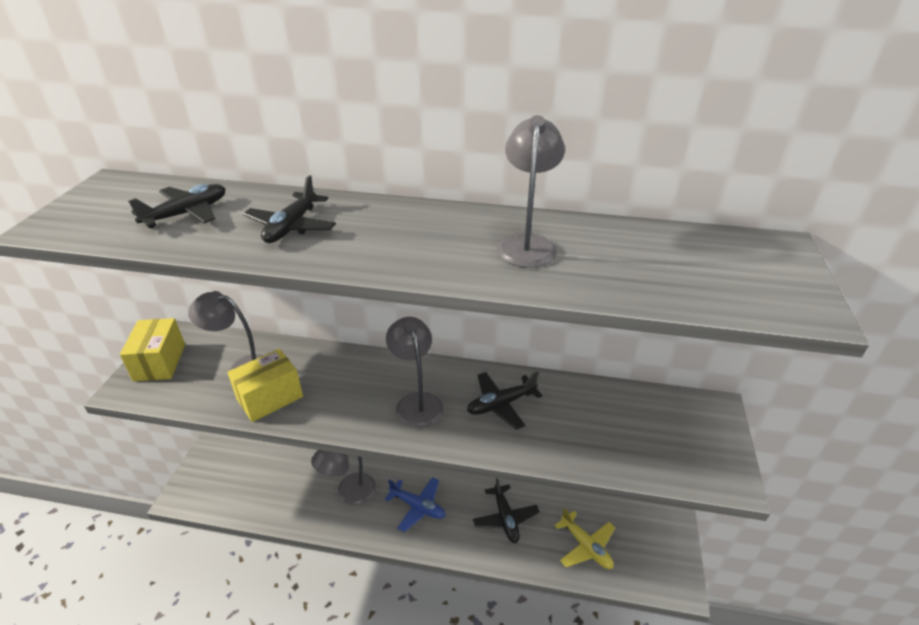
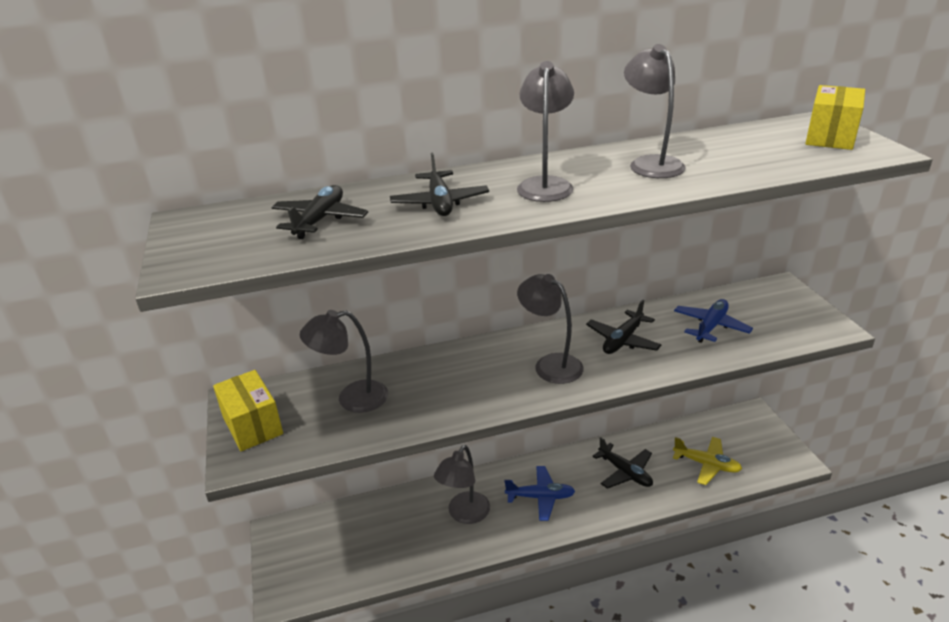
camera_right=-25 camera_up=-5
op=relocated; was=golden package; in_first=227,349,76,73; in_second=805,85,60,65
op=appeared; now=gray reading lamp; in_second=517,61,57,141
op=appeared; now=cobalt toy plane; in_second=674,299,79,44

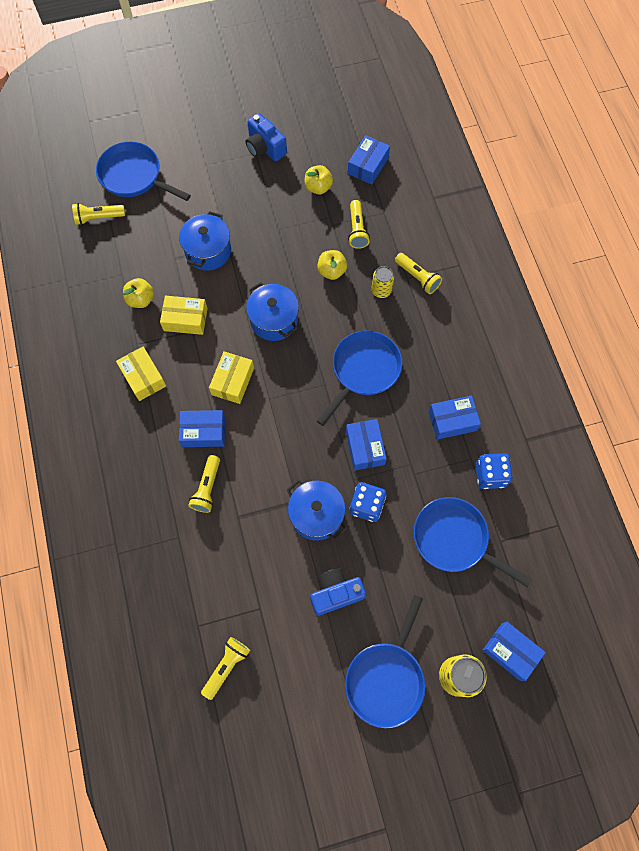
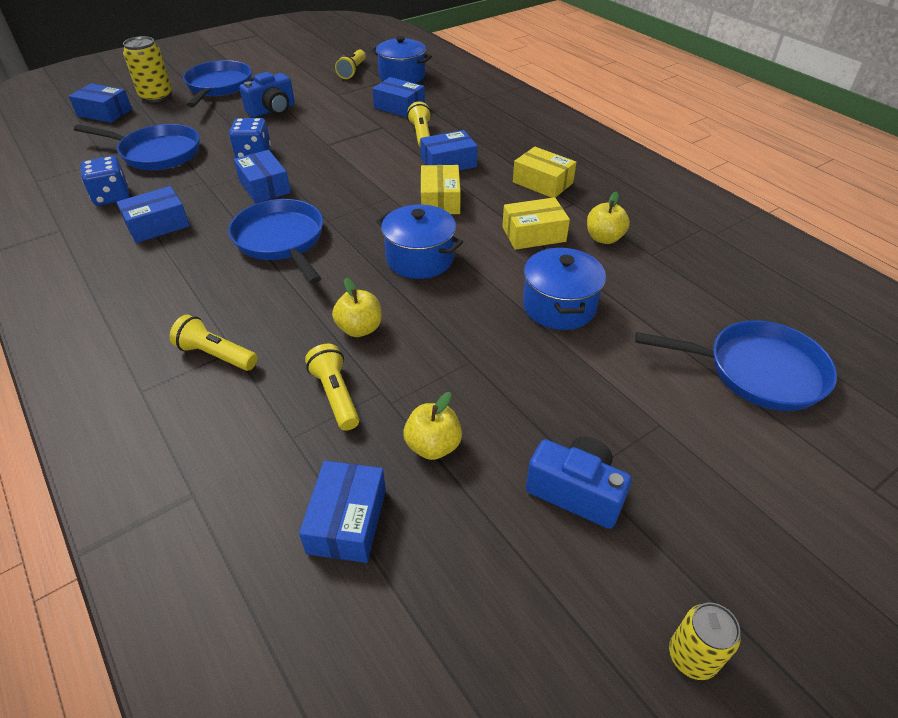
camera_right=160 camera_up=-25
op=missing; was=golden pocket torch; in_first=72,203,53,22
op=relocated; was=golden can; in_first=371,266,23,32; in_second=669,603,71,77
op=spun; was=cobalt frying pan; in_first=317,331,85,95; in_second=229,199,94,85; clockwise=135
op=relocated; was=cobalt stockpot; in_first=287,479,60,62; in_second=371,36,61,47
op=appeared; now=cobalt package; in_second=372,77,53,40

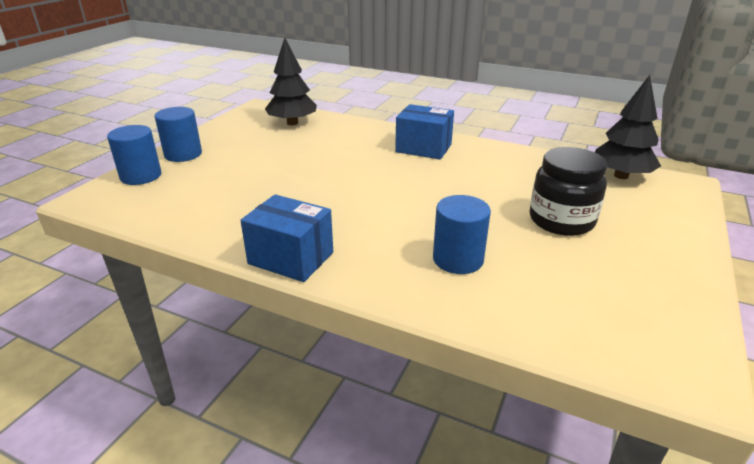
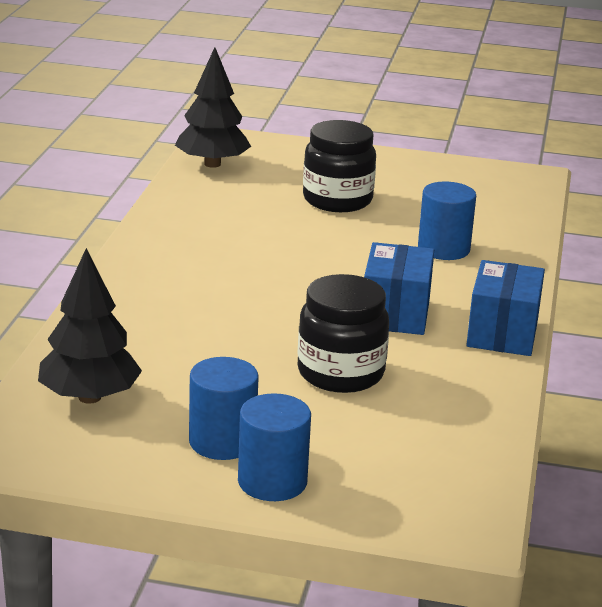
camera_right=-105 camera_up=-5
op=relocated; was=cobalt package; in_first=395,104,59,56; in_second=364,242,70,93
op=relocated; was=cobalt solid cylinder; in_first=107,125,55,60; in_second=189,357,70,103
op=appeared; now=ebony jam jar; in_second=297,274,92,119

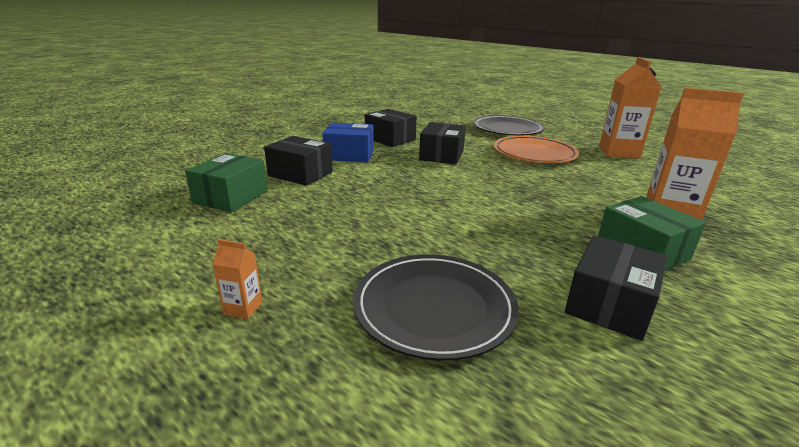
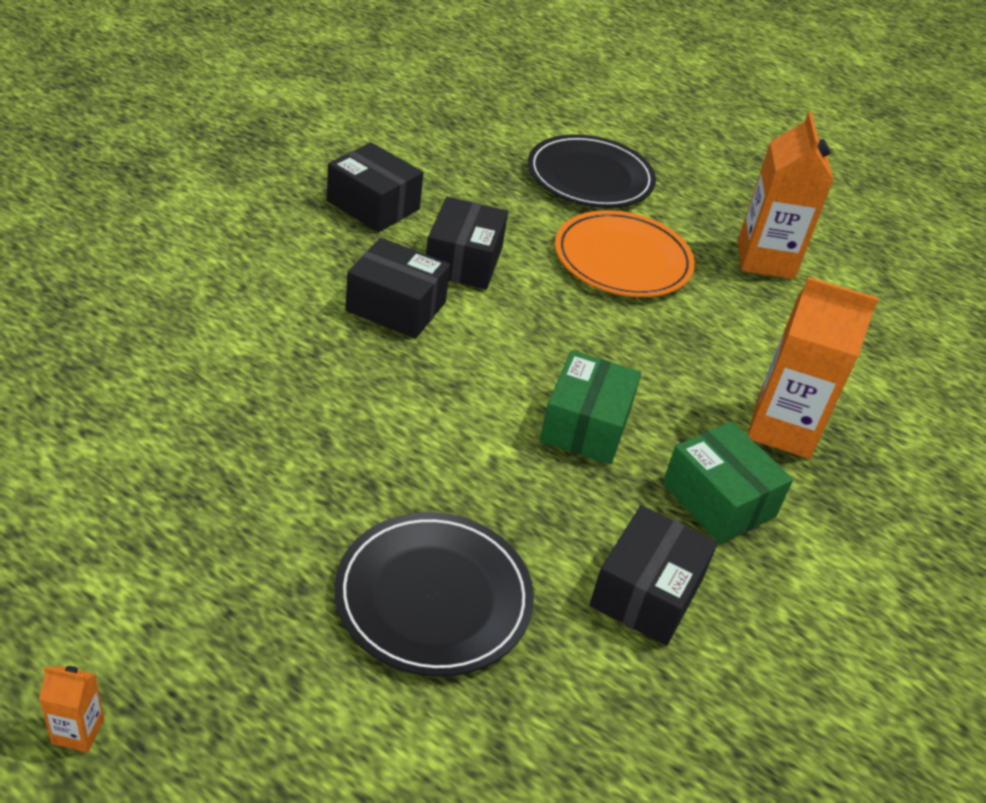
camera_right=-10 camera_up=15
op=missing; was=cobalt package; in_first=322,123,52,39
op=relocated; was=ebony package; in_first=264,136,69,50; in_second=345,238,105,101
op=relocated; was=green package; in_first=185,153,82,59; in_second=540,350,101,115
op=relocated; was=bright orange milk carton; in_first=212,239,51,80; in_second=39,666,65,86

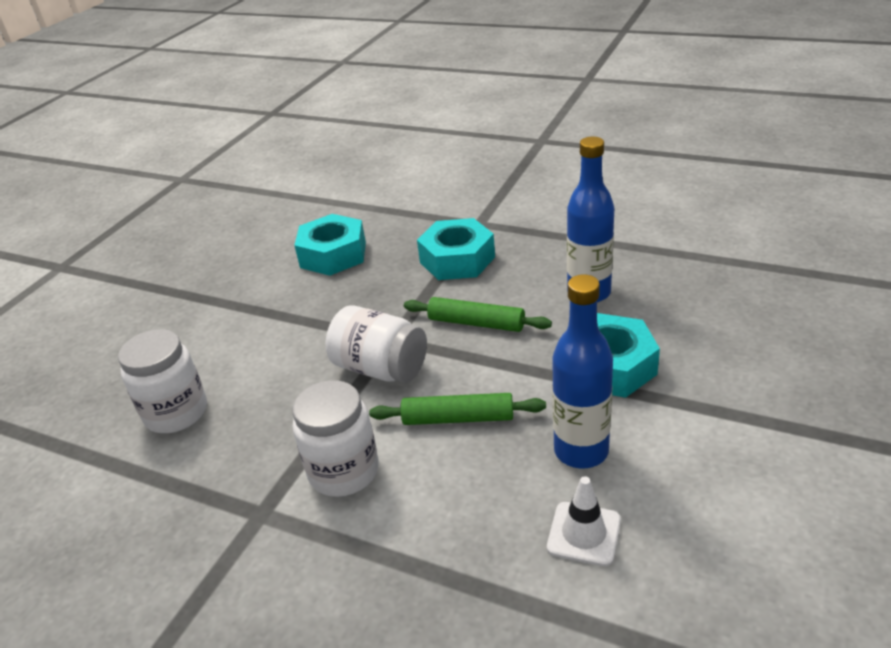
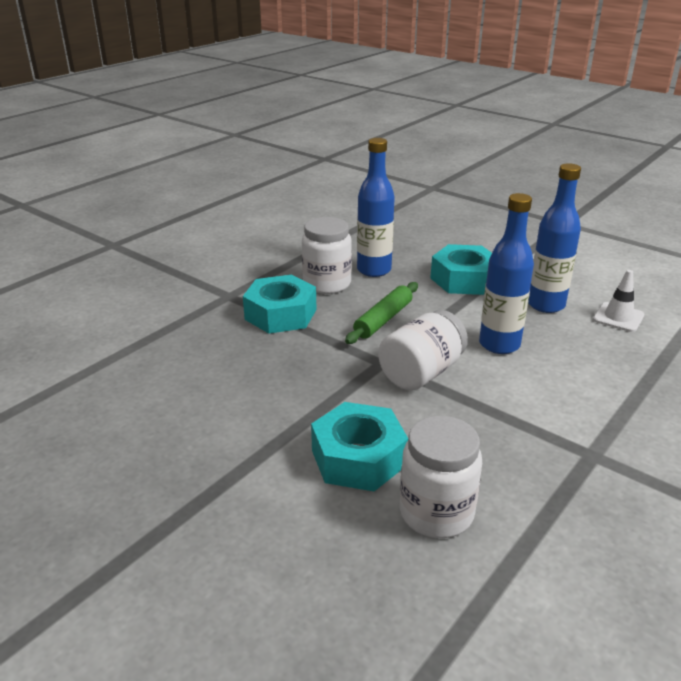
camera_right=-80 camera_up=-5
op=relocated; was=aqua hex nut; in_first=294,214,72,62; in_second=311,402,97,89
op=relocated; was=pure white jam jar; in_first=293,380,86,117; in_second=302,217,50,77
op=exchanged; was=green pastry roller; now=cobalt flask; in_first=369,393,177,32; in_second=479,193,55,161

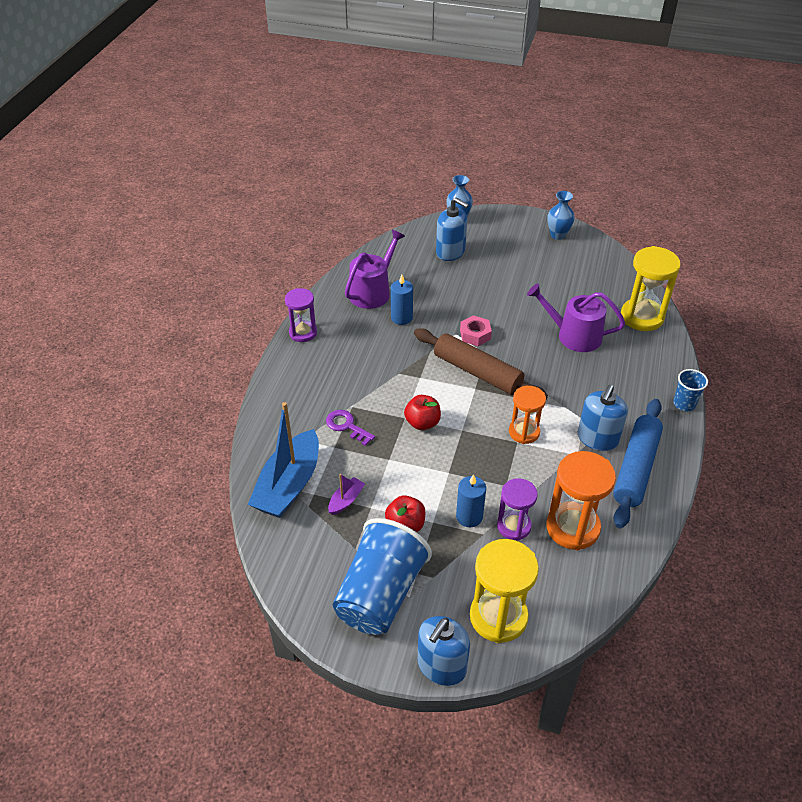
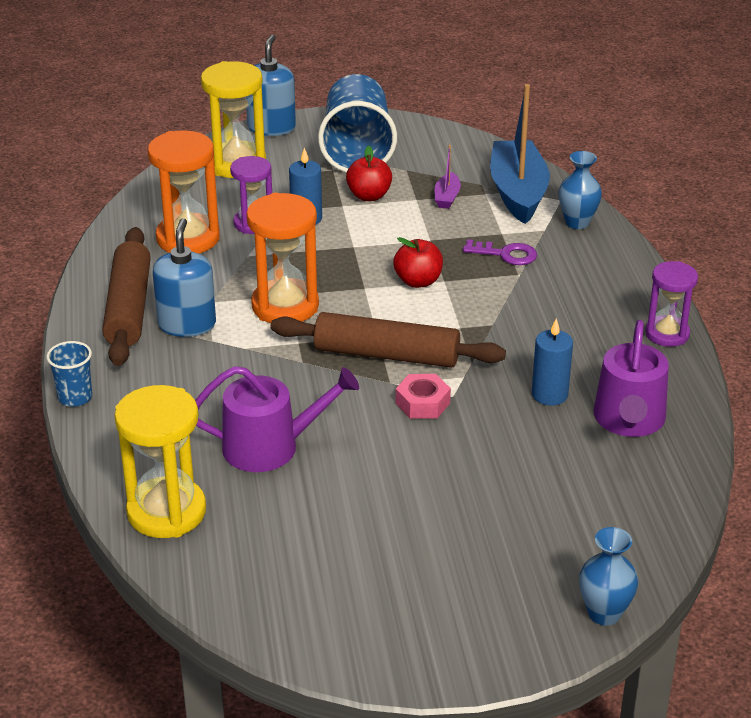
camera_right=155 camera_up=-10
op=relocated; was=cobalt vase; in_first=547,191,28,49; in_second=559,151,43,78
op=missing; was=cobalt soap dispenser; in_first=436,198,33,63
op=size; was=bright orange sand timer; in_first=509,386,37,58; in_second=246,193,73,130; ratio=1.56
op=colour; was=cobalt pastry roller; now=dark brown pastry roller; in_first=613,399,50,130; in_second=102,227,49,139

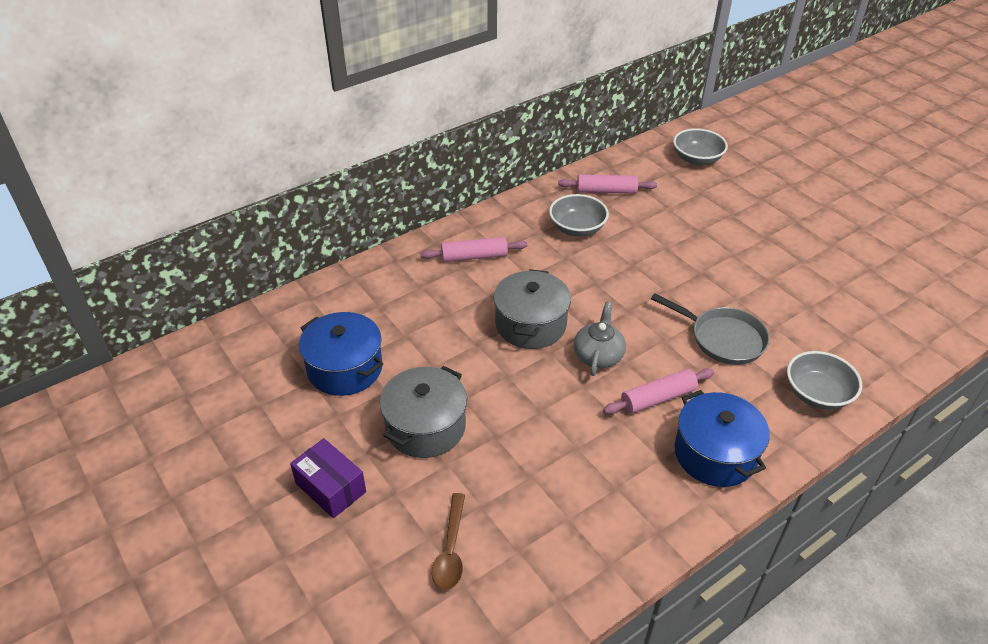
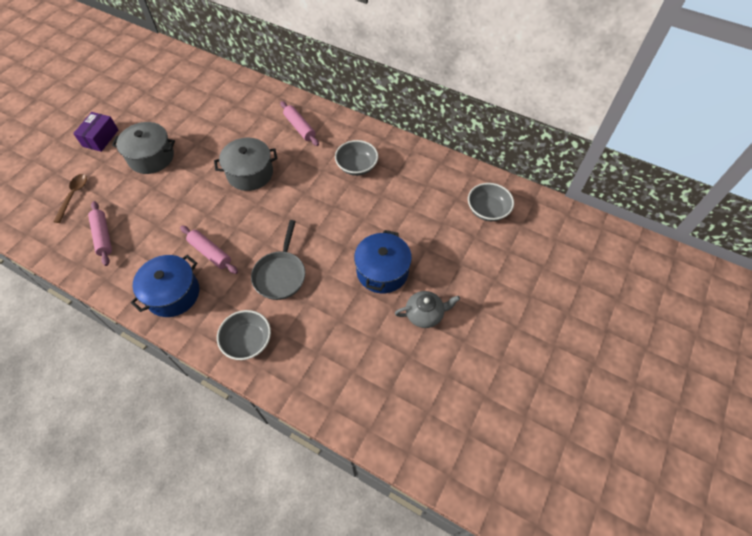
camera_right=65 camera_up=15
op=relocated; was=rose-pink pastry roller; in_first=558,174,99,20; in_second=88,201,24,65
op=relocated; was=gray china teapot; in_first=574,302,52,74; in_second=395,291,65,37
op=relocated; was=cobalt stockpot; in_first=299,312,84,84; in_second=354,230,58,63
op=spun; was=dark brown tablespoon; in_first=432,493,33,97; in_second=53,174,34,49; clockwise=120

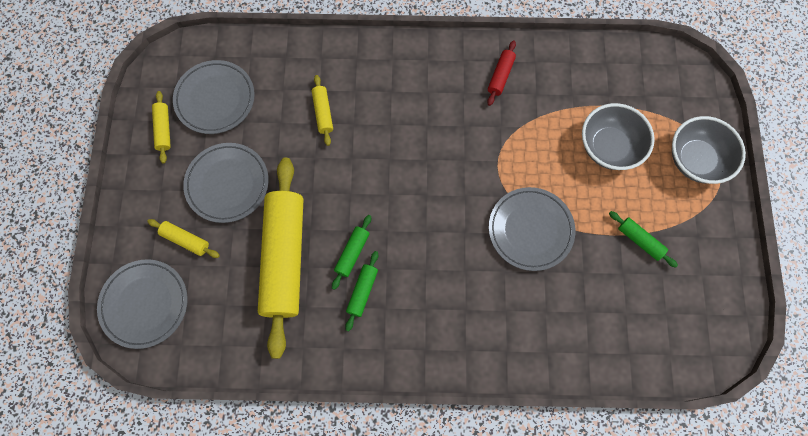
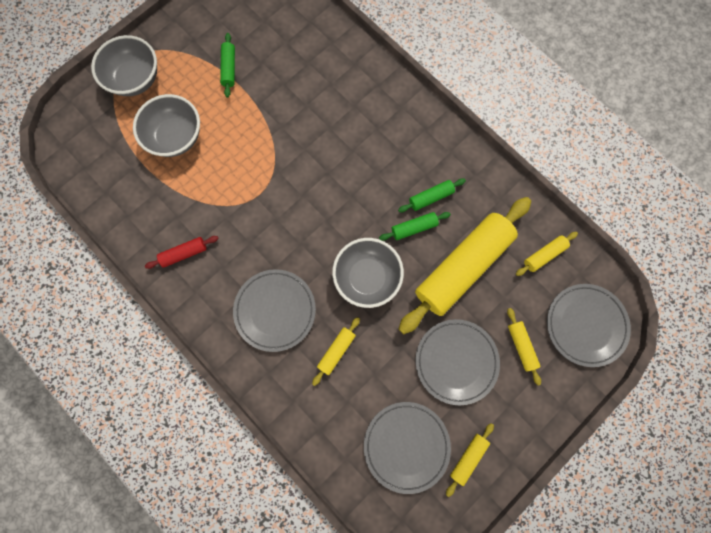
camera_right=-135 camera_up=5
op=relocated; was=gray dinner plate; in_first=489,187,86,84; in_second=233,269,83,83
op=appeared; now=golden pastry roller; in_second=516,232,62,44
op=appeared; now=gray deep dish; in_second=332,238,72,70

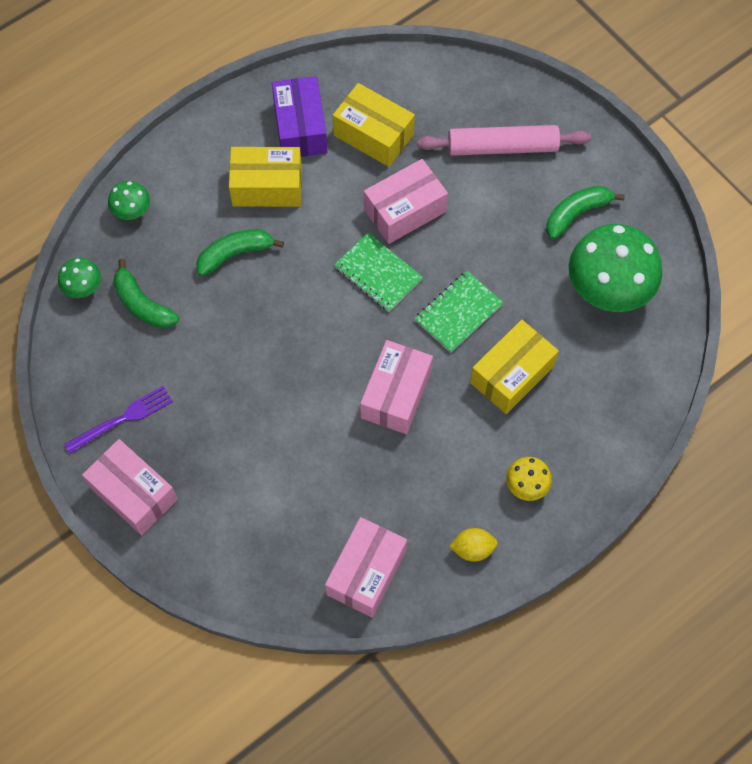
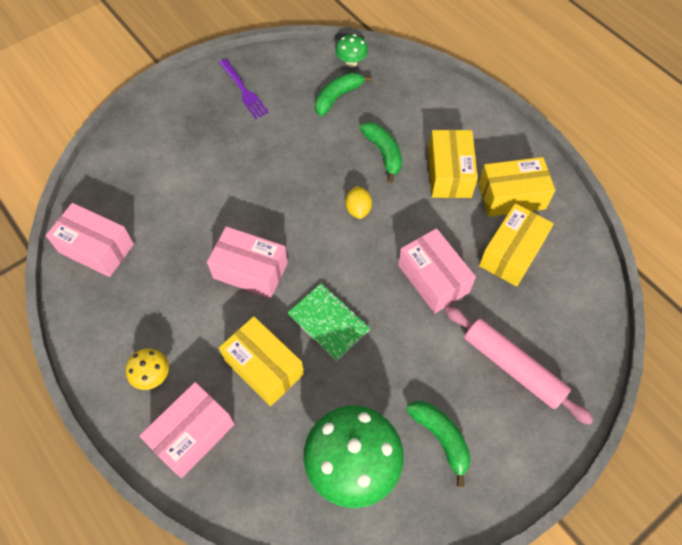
camera_right=90 camera_up=-5
op=colour; was=violet package; now=golden package; in_first=272,76,55,81; in_second=478,157,77,60
op=spun; was=rose-pink pastry roller; in_first=417,125,174,31; in_second=445,306,149,119; clockwise=-45
op=missing; was=green mushroom; in_first=108,181,42,39
op=missing; was=green notepad; in_first=334,233,89,79
op=relocated; was=rose-pink package; in_first=82,439,96,96; in_second=139,382,96,96
op=relocated; was=golden citrus fruit; in_first=449,528,49,34; in_second=345,186,27,33

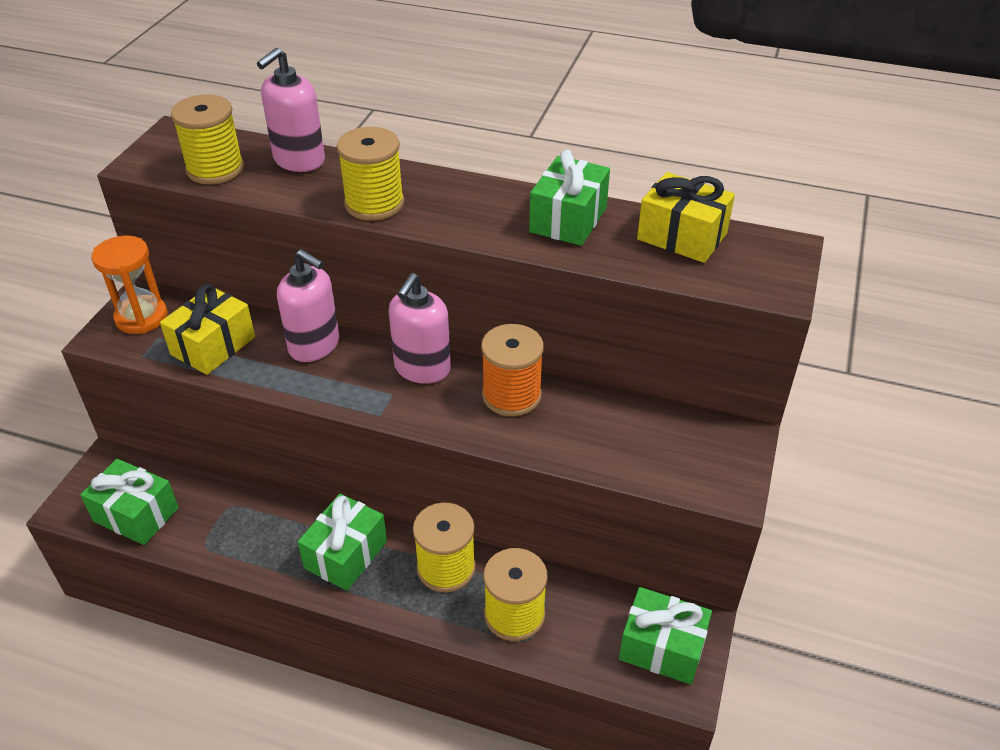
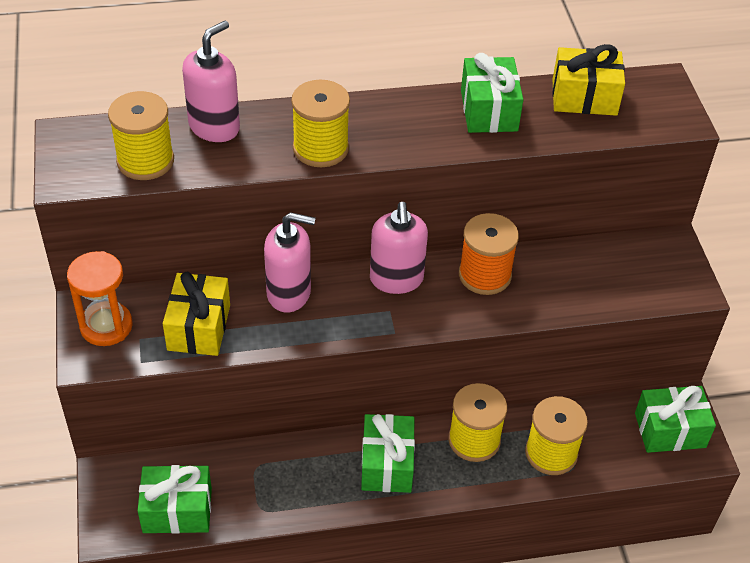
camera_right=-30 camera_up=5
op=spun; was=rose-pink soap dispenser; in_first=257,48,68,124; in_second=182,20,58,122; clockwise=-150

